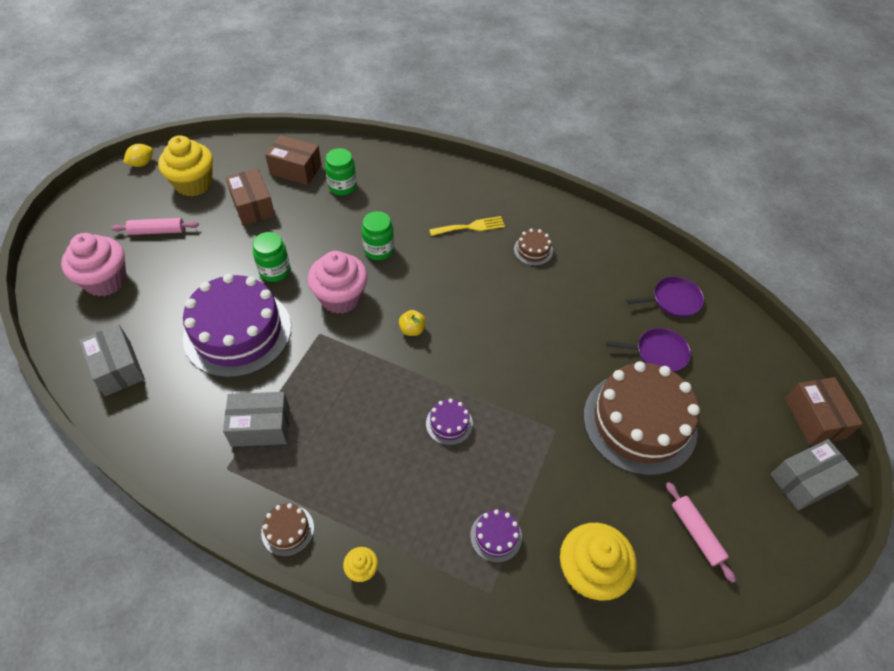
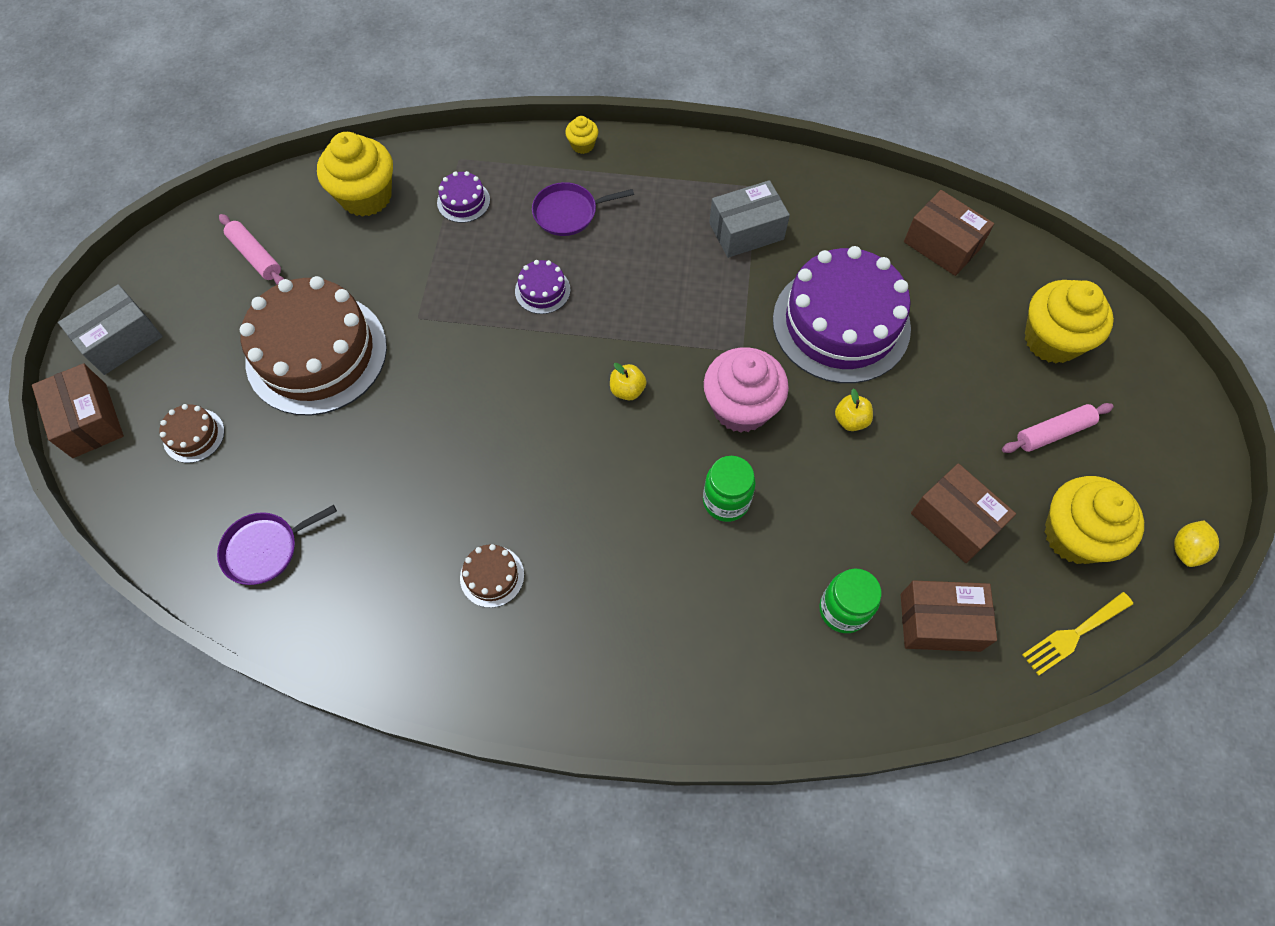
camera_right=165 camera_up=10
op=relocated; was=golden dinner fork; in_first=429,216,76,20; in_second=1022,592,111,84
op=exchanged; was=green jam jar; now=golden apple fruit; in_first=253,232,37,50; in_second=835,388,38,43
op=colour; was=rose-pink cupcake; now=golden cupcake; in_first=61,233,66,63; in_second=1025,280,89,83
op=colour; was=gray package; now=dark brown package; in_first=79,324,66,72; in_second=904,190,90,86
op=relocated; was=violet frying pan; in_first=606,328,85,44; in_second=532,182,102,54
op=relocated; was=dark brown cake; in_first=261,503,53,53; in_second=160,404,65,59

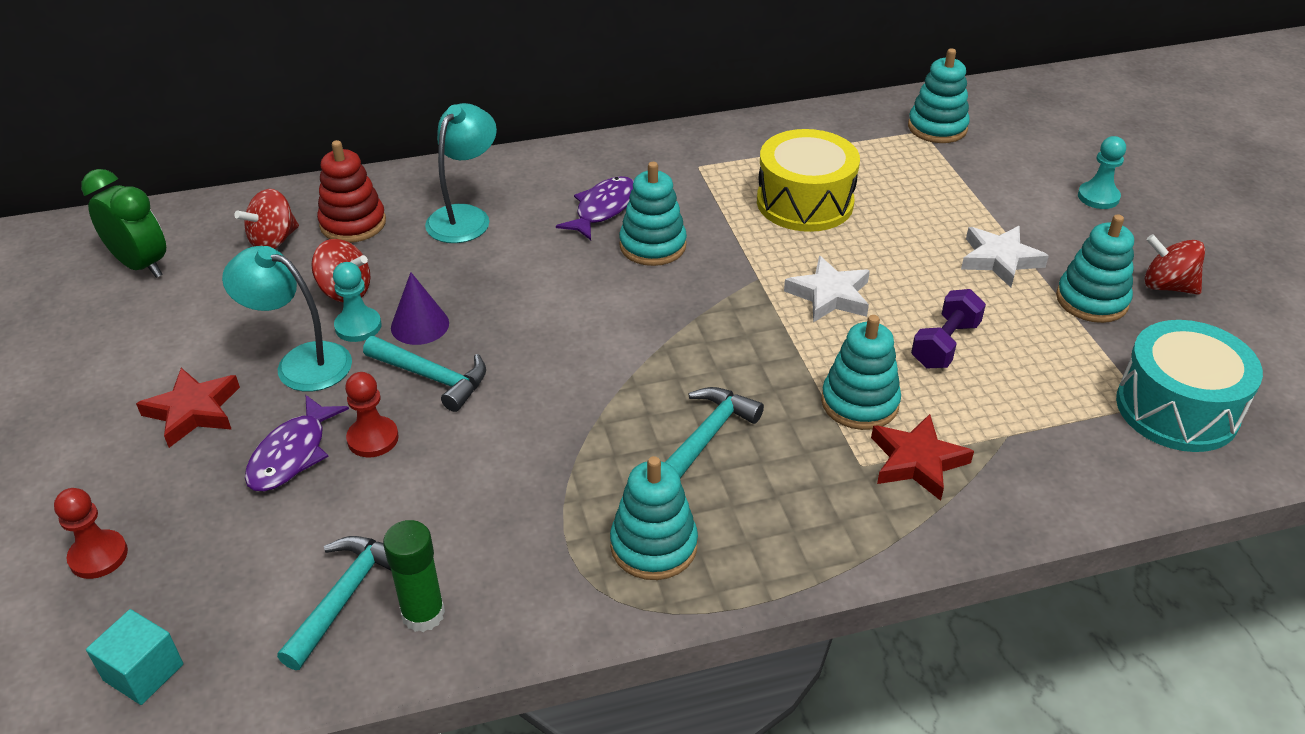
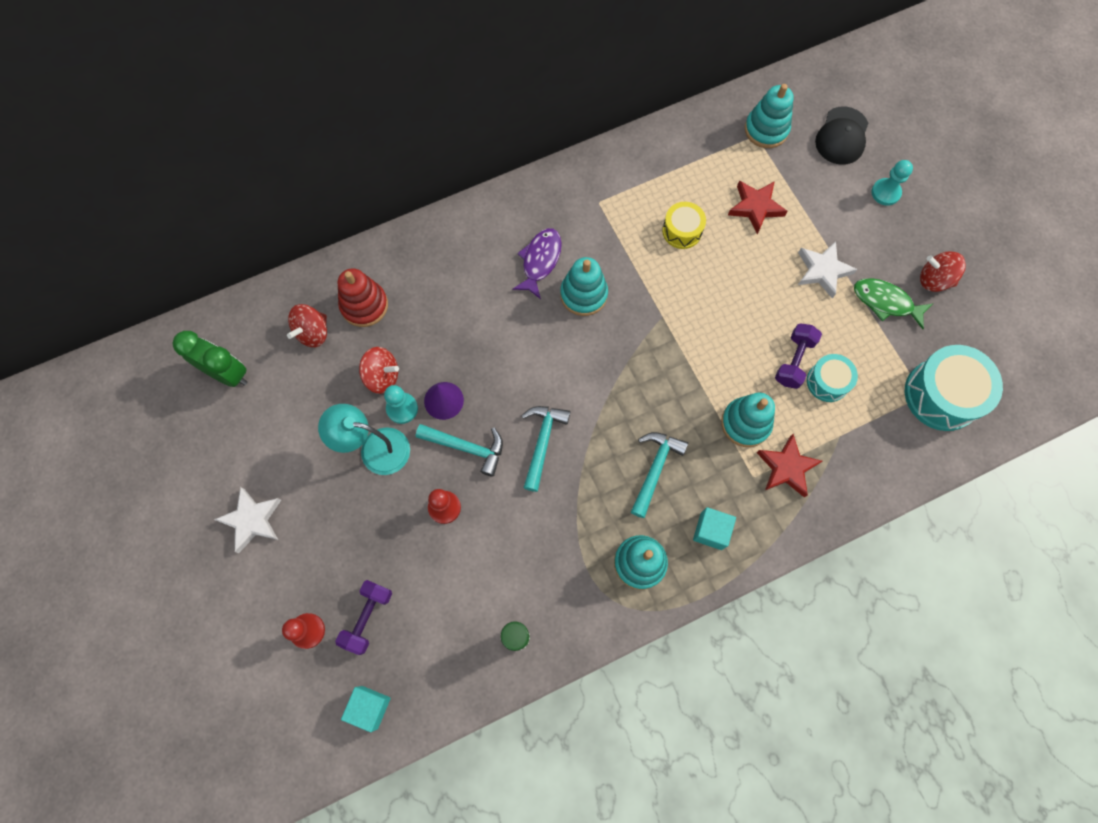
camera_right=-10 camera_up=30
op=missing; was=aqua reading lamp; in_first=425,103,72,140
op=size; was=golden snare drum; in_first=757,129,103,103; in_second=662,202,44,47; ratio=0.57
op=exchanged; was=aqua stacking rings; now=green toy fish; in_first=1056,214,78,109; in_second=854,278,78,51
op=relocated; was=pure white star shape; in_first=784,256,86,66; in_second=214,487,67,66
op=relocated; was=red star shape; in_first=136,368,104,80; in_second=728,181,60,53
op=missing; was=violet toy fish; in_first=245,395,104,96
op=relocated; was=aqua carpenter's hammer; in_first=277,536,114,134; in_second=521,406,49,86
op=appeared; now=ebony cap; in_second=815,106,53,59
op=appeared; now=aqua snare drum; in_second=807,354,51,48
op=appeared; now=aqua block; in_second=693,507,43,43
op=appeared; now=violet free weight; in_second=335,580,57,75

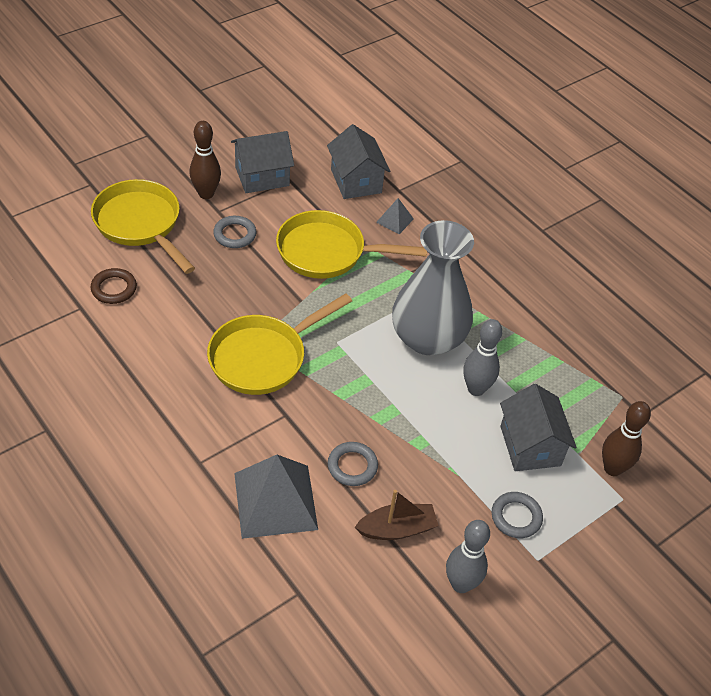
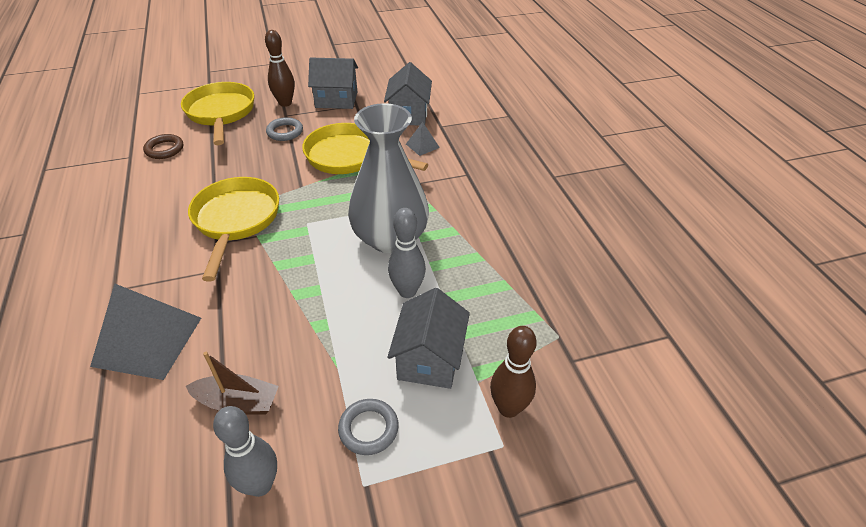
camera_right=25 camera_up=-5
op=spun; was=golden frying pan; in_first=207,293,145,102; in_second=188,177,91,105; clockwise=105
op=missing; was=gray hoop; in_first=328,442,50,44

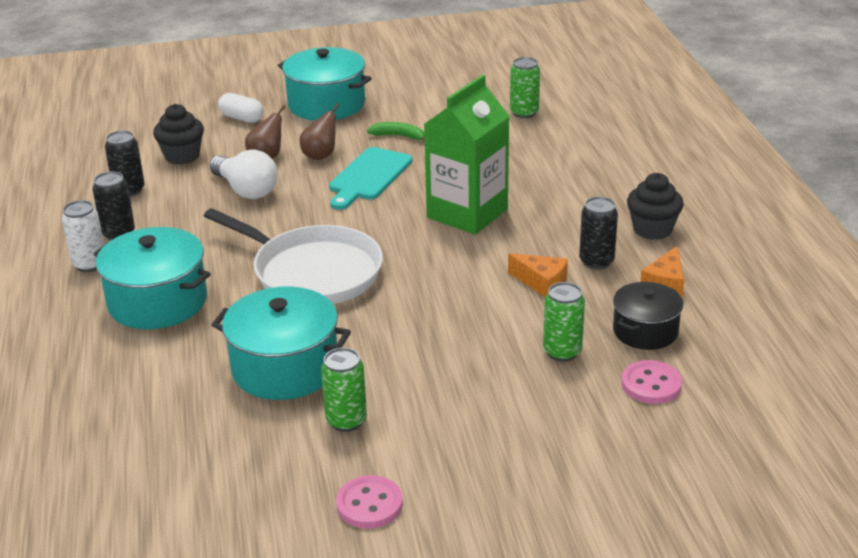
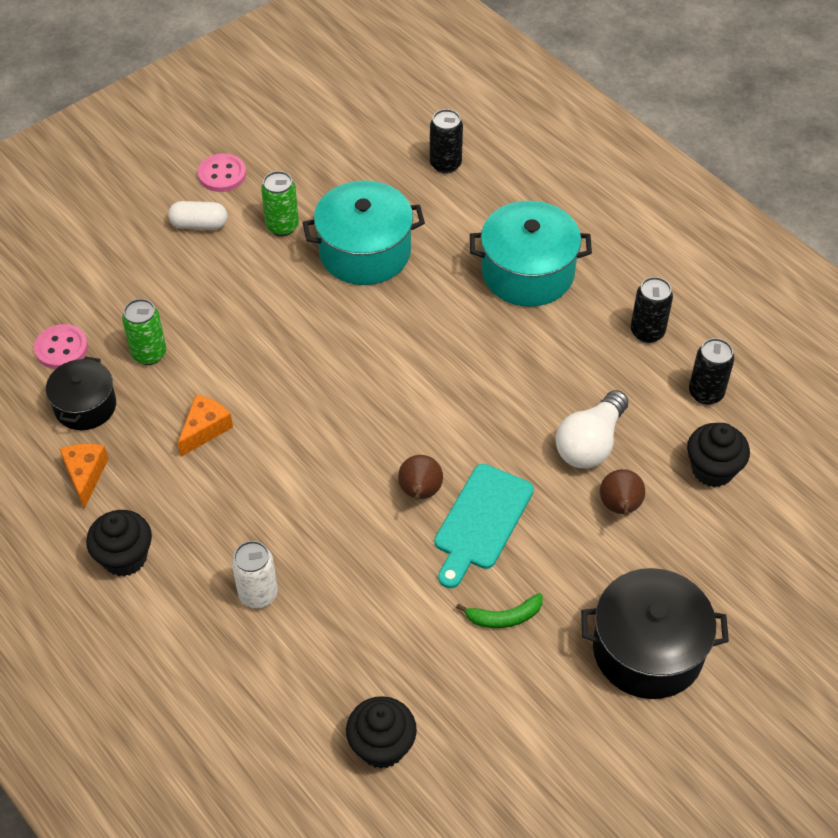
camera_right=150 camera_up=20
op=colour; was=aqua stockpot; now=ebony stockpot; in_first=278,47,94,74; in_second=581,568,148,131
op=exchanged; was=green can; now=ebony cupcake; in_first=510,57,30,61; in_second=346,696,71,73
op=missing; was=green milk carton; in_first=423,75,86,160
op=relocated; was=pure white capsule; in_first=218,93,46,30; in_second=168,201,60,29
op=relocated; was=dark brown pear fruit; in_first=300,103,40,57; in_second=398,455,45,45
op=spun; was=aqua bread board; in_first=329,147,83,63; in_second=434,464,100,124; clockwise=-150
op=spun; was=pure white bulb; in_first=209,150,68,49; in_second=556,390,72,78; clockwise=-75
op=relocated; was=ebony can; in_first=579,197,39,73; in_second=430,109,33,65
op=relocated; was=pure white can; in_first=62,200,42,72; in_second=232,541,46,67
op=missing; was=pure white frying pan; in_first=204,208,179,96
op=spun; was=bright orange cheese wedge; in_first=508,253,60,44; in_second=178,395,55,62; clockwise=120

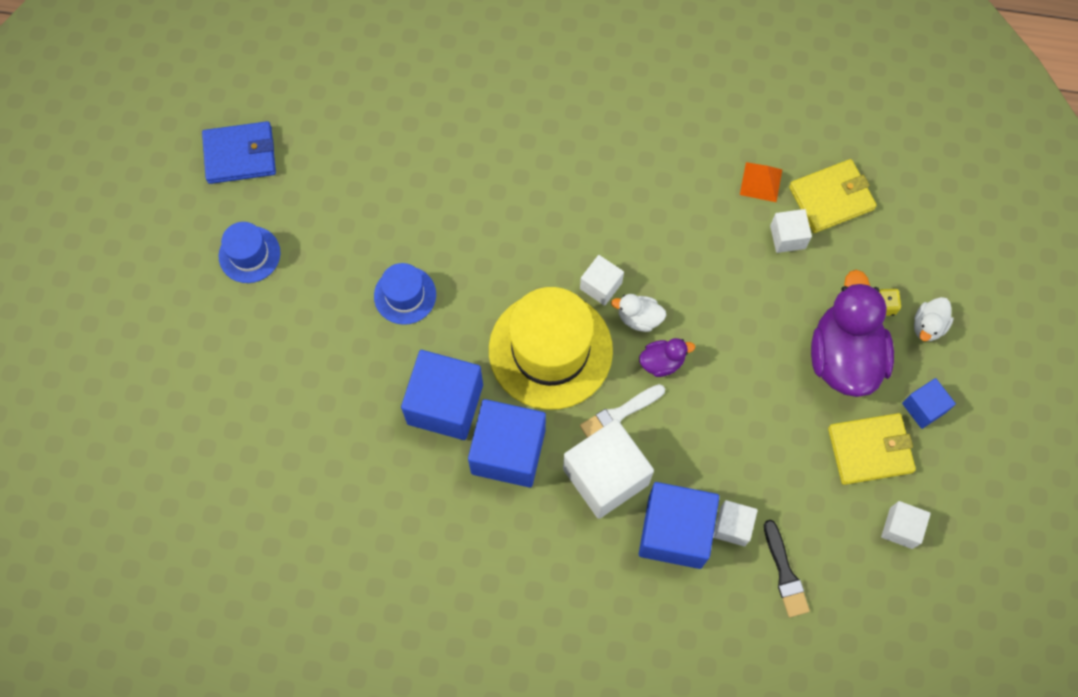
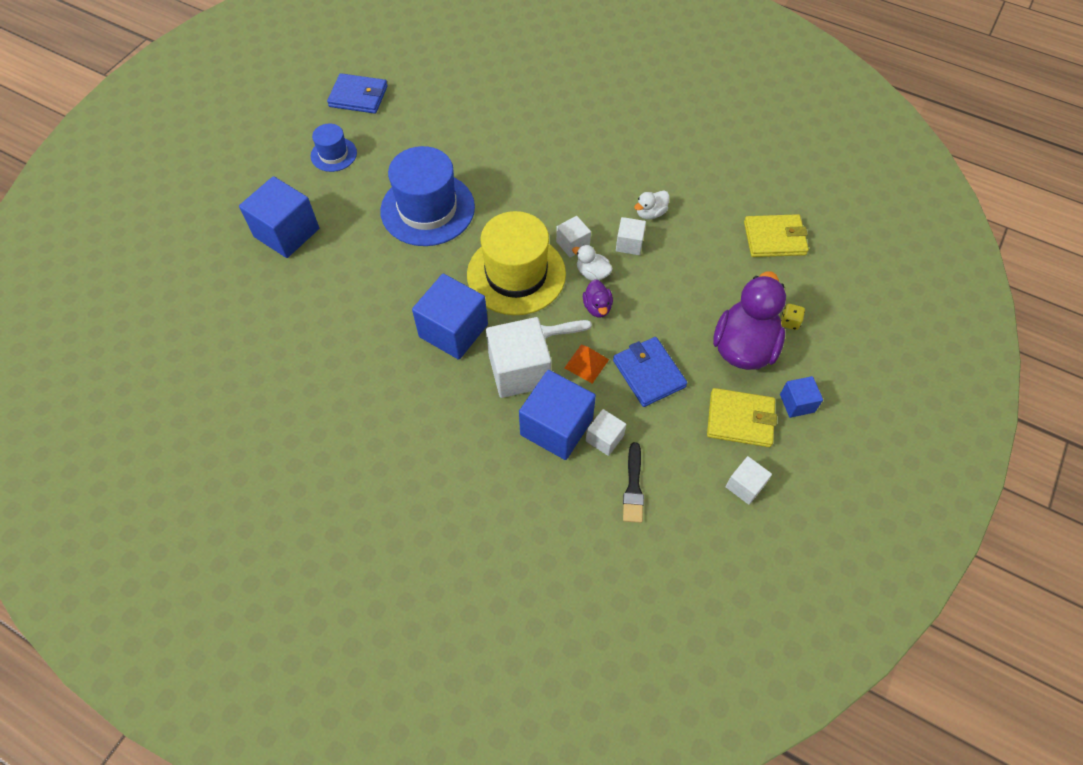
camera_right=20 camera_up=-10
op=relocated; was=bright orange pyramid; in_first=740,162,42,40; in_second=564,344,45,40
op=relocated; was=pure white block; in_first=770,209,42,44; in_second=616,217,30,38
op=size; was=cobalt top hat; in_first=374,263,62,62; in_second=380,146,95,100; ratio=1.96
op=relocated; was=pure white toy duck; in_first=914,297,40,44; in_second=634,191,35,28
op=spun; was=violet toy duck; in_first=639,338,56,39; in_second=583,279,30,38; clockwise=75
op=relocated; was=cobalt block; in_first=401,350,82,90; in_second=239,176,80,82
op=appeared; now=cobalt card wallet; in_second=613,337,74,70

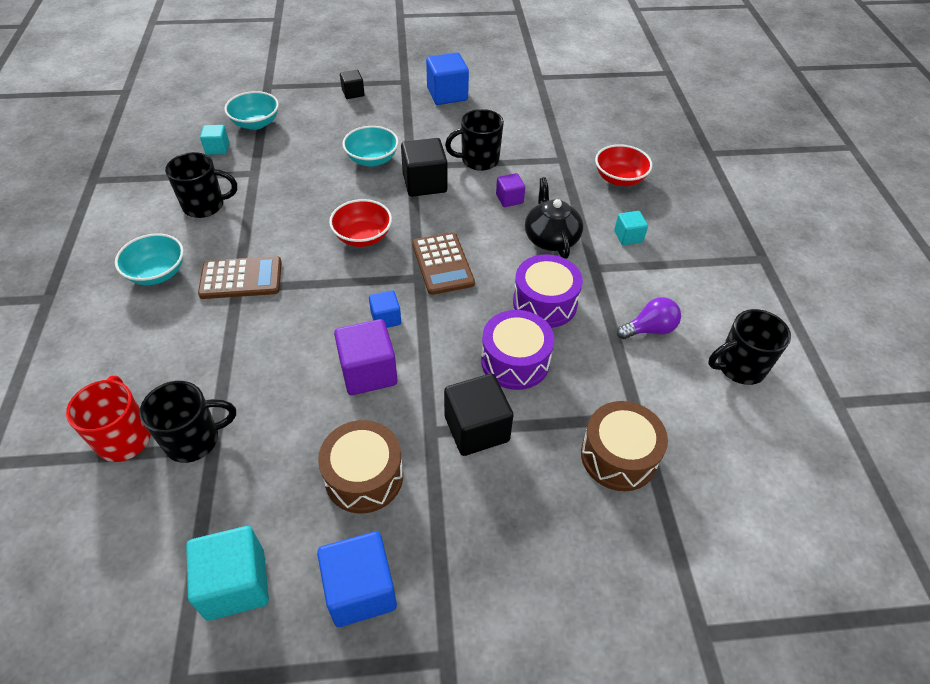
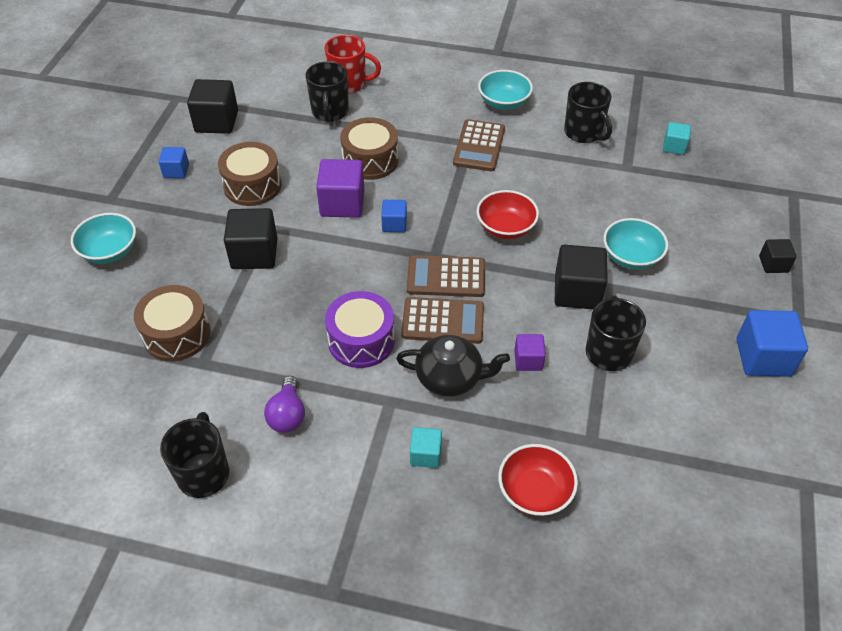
camera_right=110 camera_up=0
op=relocated; was=aqua deep dish; in_first=224,91,55,39; in_second=71,213,65,51
op=spun; was=ebony mug; in_first=165,152,72,66; in_second=564,82,48,61; clockwise=-45
op=missing; was=violet snare drum; in_first=481,310,73,80
op=colour; was=aqua block; now=ebony block; in_first=186,526,83,94; in_second=187,79,51,55
op=size; was=cobalt block; in_first=317,531,80,96; in_second=158,147,31,31; ratio=0.56
op=appeared; now=dark brown snare drum; in_second=340,117,58,63
op=appeared; now=dark brown adding machine; in_second=401,297,83,47

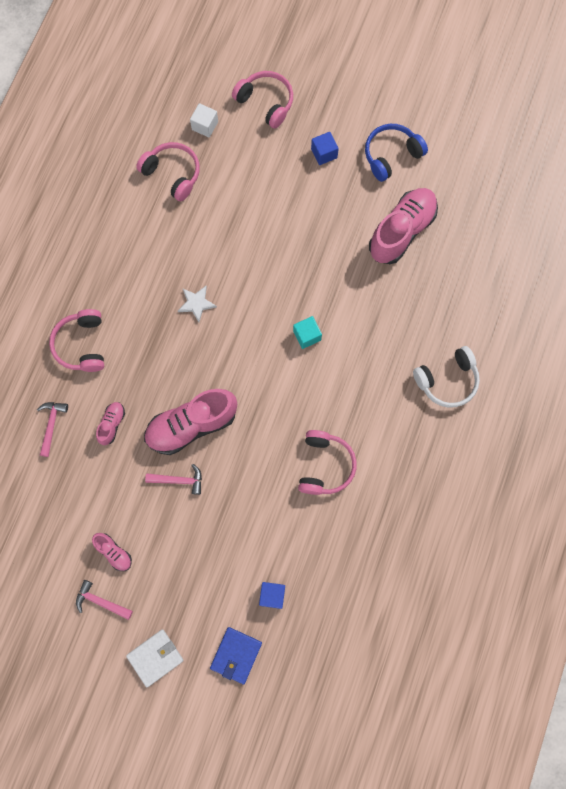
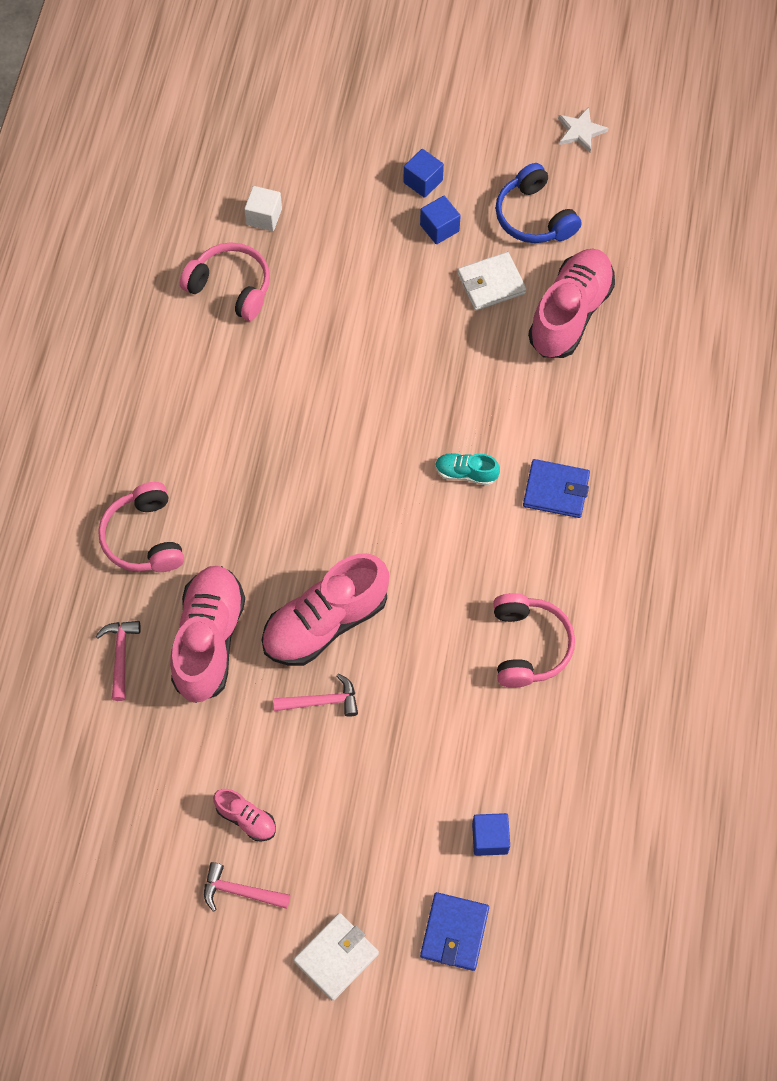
camera_right=-10 camera_up=-10
op=missing; was=rose-pink headphones; in_first=232,71,61,58
op=spun; was=cobalt headphones; in_first=365,124,63,58; in_second=496,163,86,80; clockwise=-75
op=relocated; was=pure white star shape; in_first=178,286,39,36; in_second=558,107,51,46
op=exchanged; was=aqua block; now=aqua sneaker; in_first=293,316,29,33; in_second=435,453,65,33
op=missing; was=pure white headphones; in_first=413,346,67,62
op=size; was=rose-pink sneaker; in_first=96,402,29,43; in_second=170,566,75,137; ratio=2.14
op=appeared; now=cobalt block; in_second=404,149,40,49
op=appeared; now=pure white card wallet; in_second=457,252,70,59
op=appeared; now=cobalt card wallet; in_second=523,459,67,59

